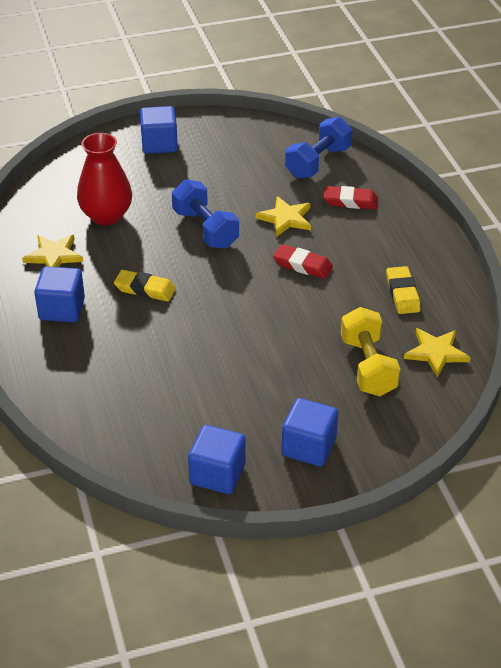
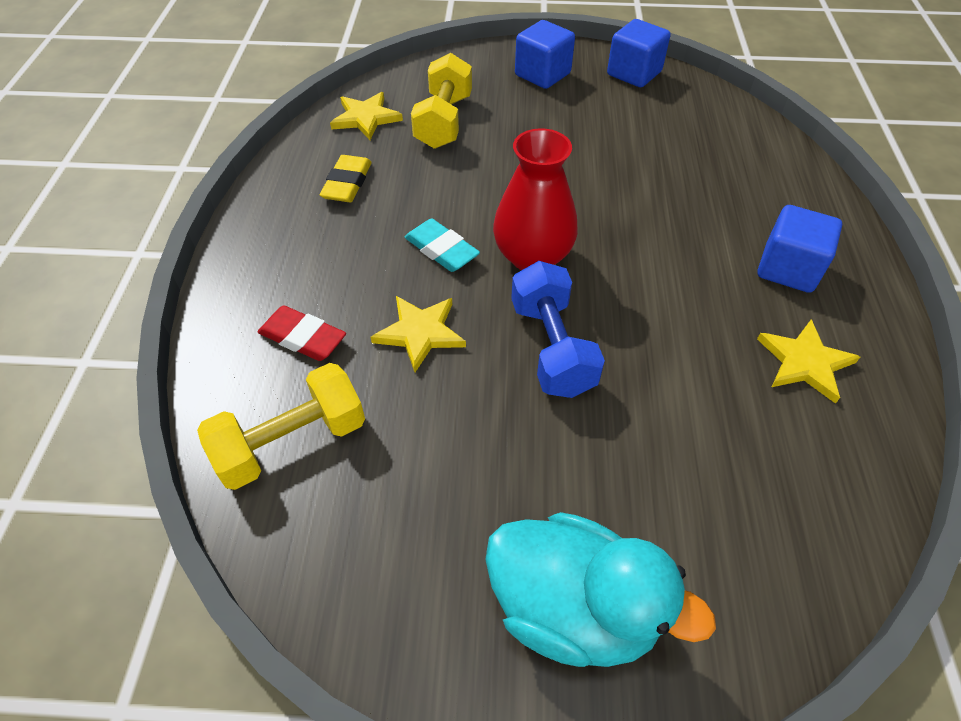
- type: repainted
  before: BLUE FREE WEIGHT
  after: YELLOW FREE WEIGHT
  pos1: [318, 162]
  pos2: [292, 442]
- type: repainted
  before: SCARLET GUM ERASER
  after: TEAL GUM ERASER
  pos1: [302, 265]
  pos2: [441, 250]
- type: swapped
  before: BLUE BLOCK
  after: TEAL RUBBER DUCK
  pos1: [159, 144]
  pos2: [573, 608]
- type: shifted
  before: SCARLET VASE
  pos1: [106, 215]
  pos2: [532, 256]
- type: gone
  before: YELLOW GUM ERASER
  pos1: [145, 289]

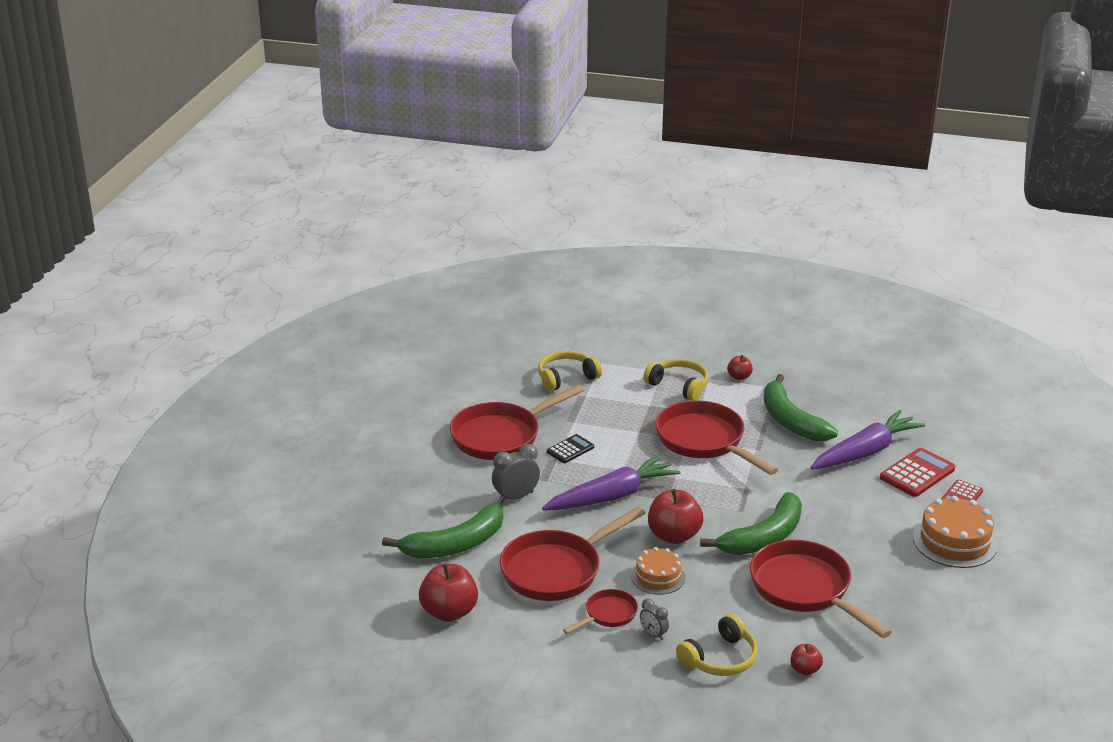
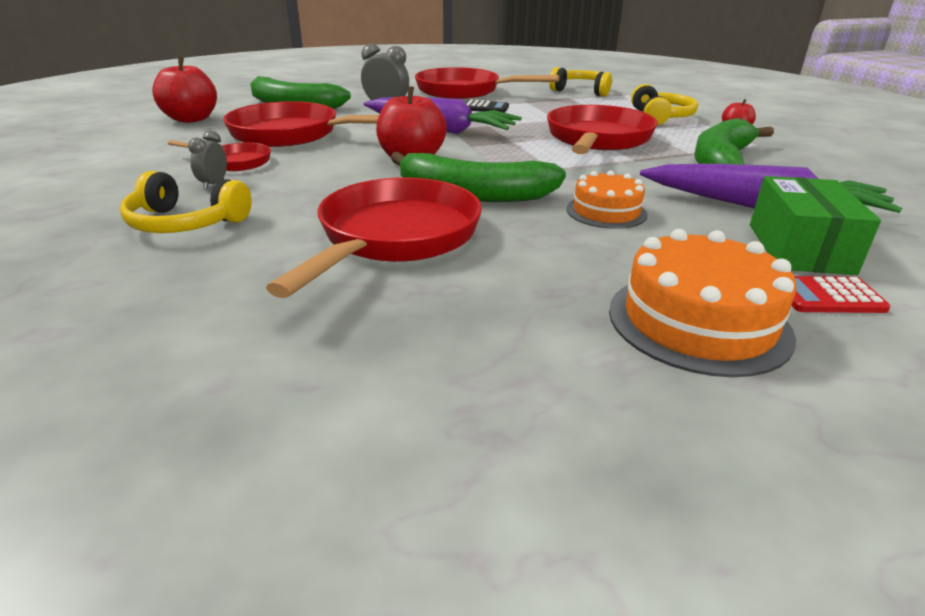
- type: shifted
  before: ORANGE-COLOURED GATEAU
  pos1: [658, 577]
  pos2: [606, 212]
- type: swapped
  before: SCARLET CALCULATOR
  after: GREEN BOX
  pos1: [917, 473]
  pos2: [799, 248]
- type: gone
  before: SCARLET TOY APPLE
  pos1: [805, 670]

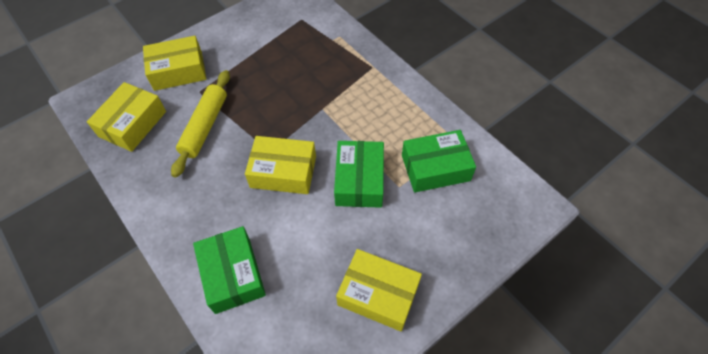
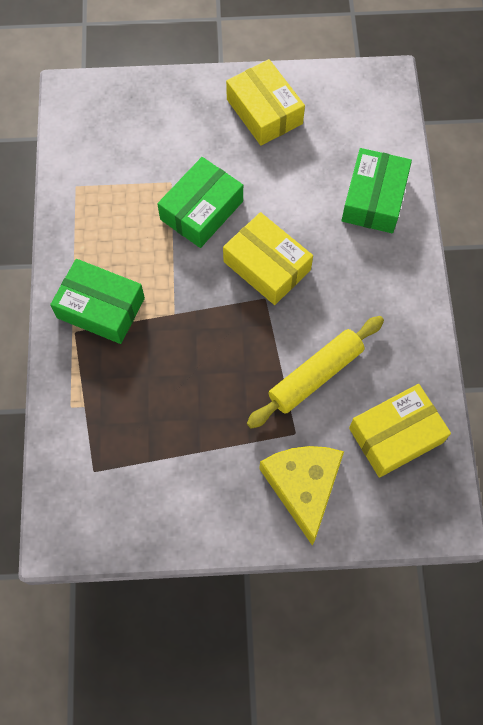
- type: shifted
  before: GREEN BOX
  pos1: [435, 168]
  pos2: [101, 308]
- type: swapped
  before: YELLOW BOX
  after: YELLOW PIECE OF CHEESE
  pos1: [178, 71]
  pos2: [303, 486]

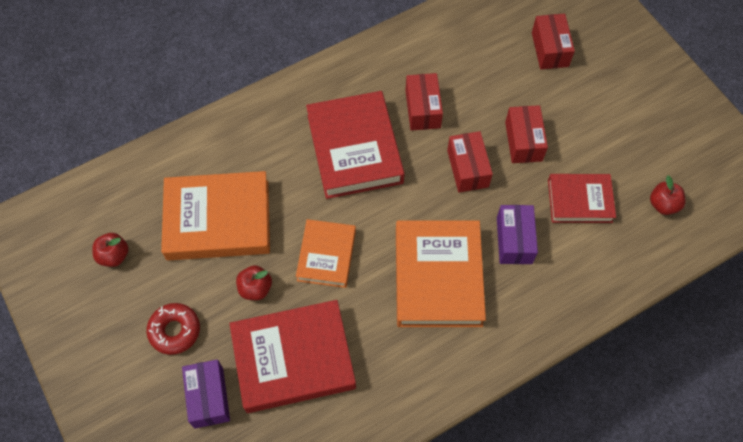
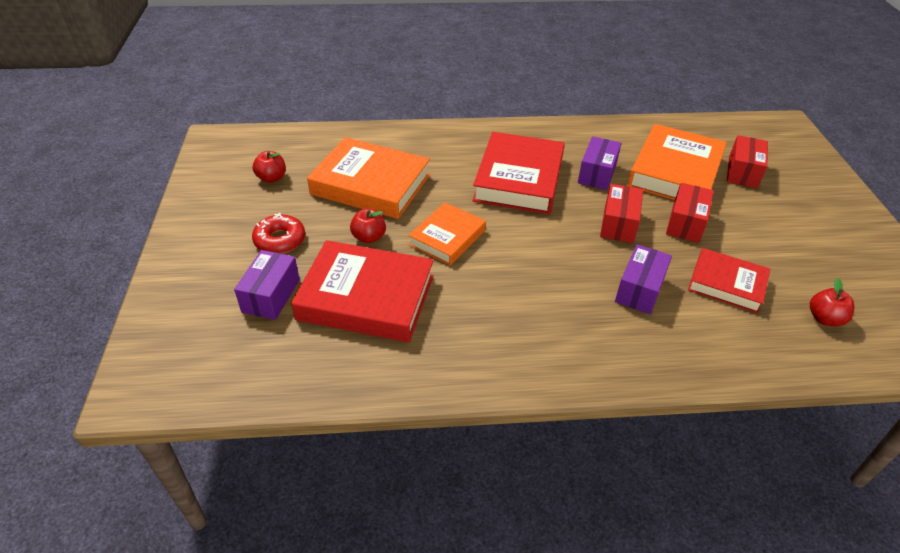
- type: repainted
  before: SCARLET BOX
  after: VIOLET BOX
  pos1: [422, 109]
  pos2: [597, 174]
- type: shifted
  before: ORANGE-COLOURED HARDBACK
  pos1: [438, 277]
  pos2: [675, 172]

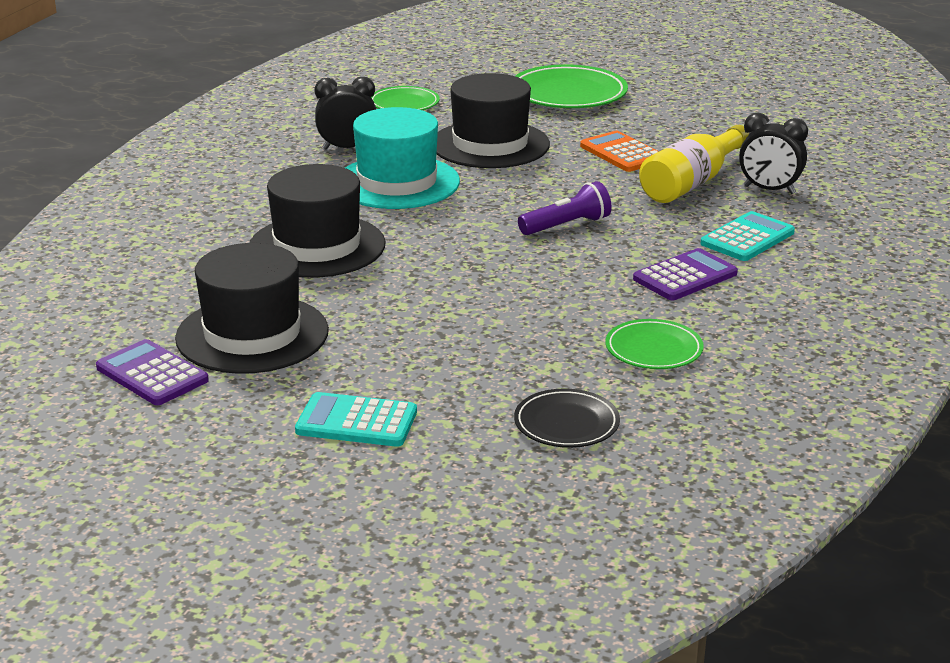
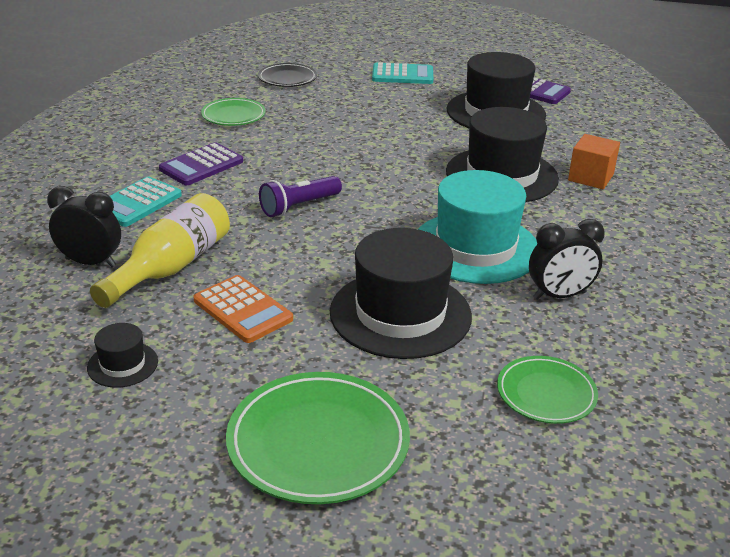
- type: new
  after: BLACK HAT
  pos2: [122, 364]
- type: new
  after: ORANGE-COLOURED BLOCK
  pos2: [590, 177]

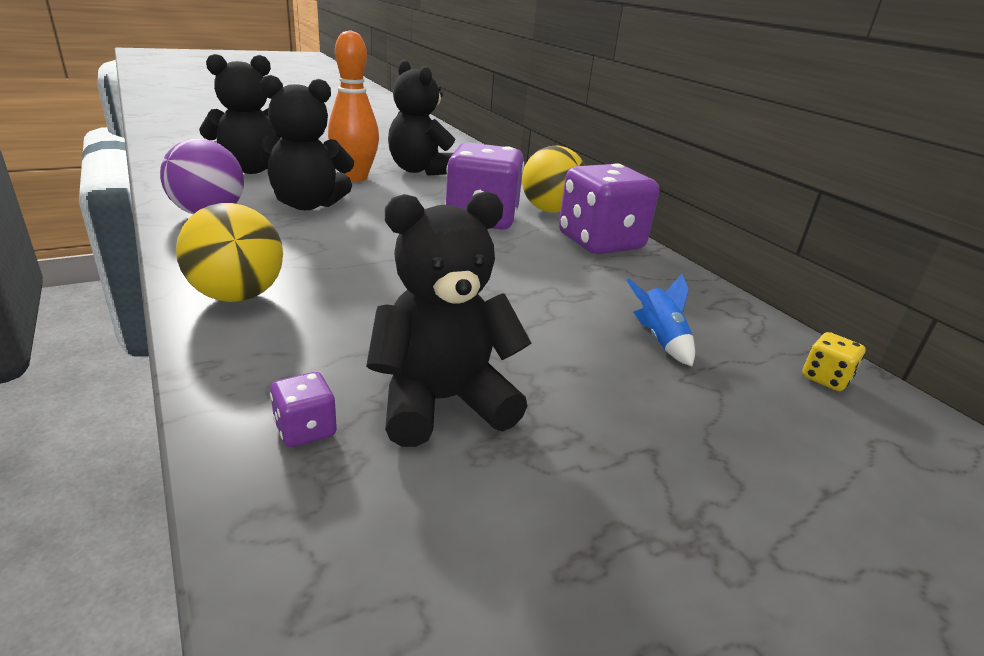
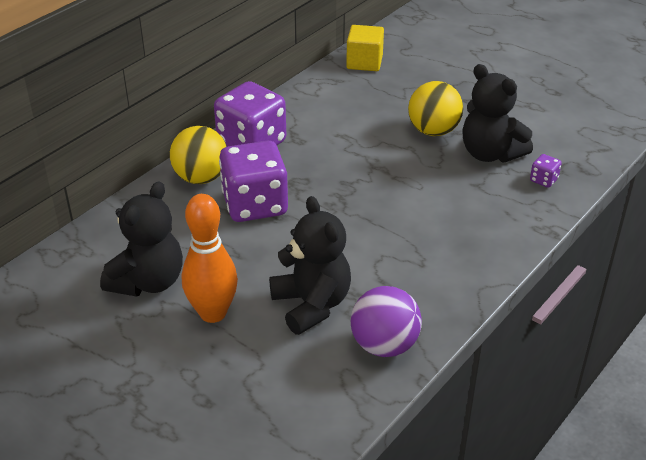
- type: swapped
  before: YELLOW DICE
  after: YELLOW BLOCK
  pos1: [825, 378]
  pos2: [364, 62]
- type: shifted
  before: YELLOW SPHERE
  pos1: [237, 296]
  pos2: [433, 131]
- type: gone
  before: BLACK STUFFED BEAR
  pos1: [250, 169]
- type: gone
  before: BLUE TOY ROCKET
  pos1: [659, 340]

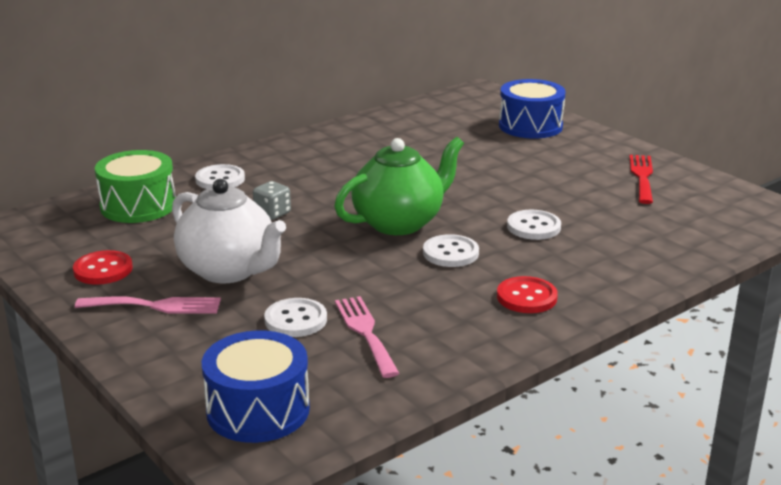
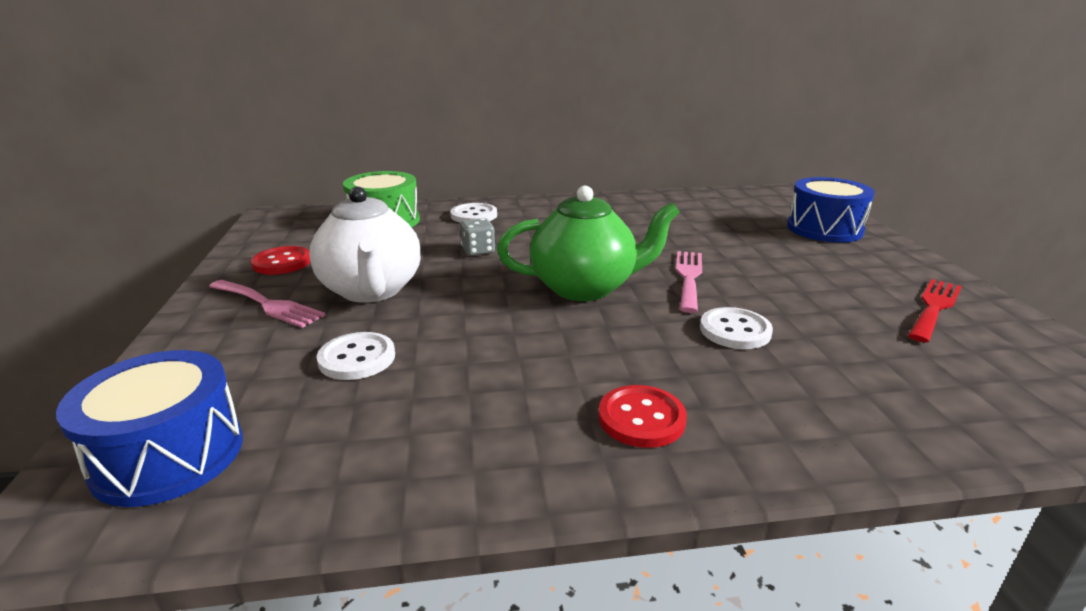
- type: shifted
  before: PINK TABLE FORK
  pos1: [365, 332]
  pos2: [688, 277]
- type: gone
  before: SNOW-WHITE BUTTON
  pos1: [450, 253]

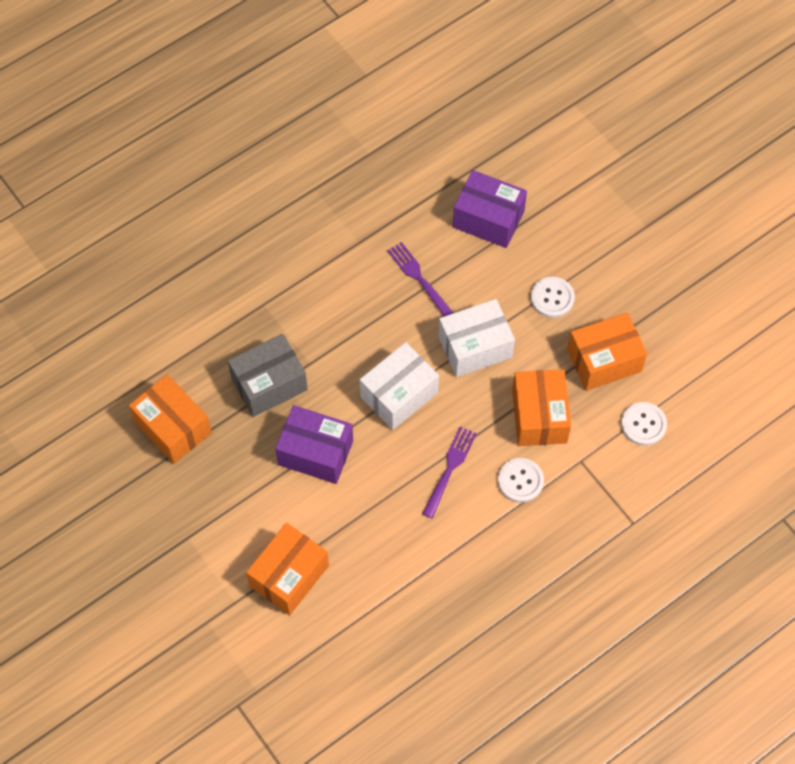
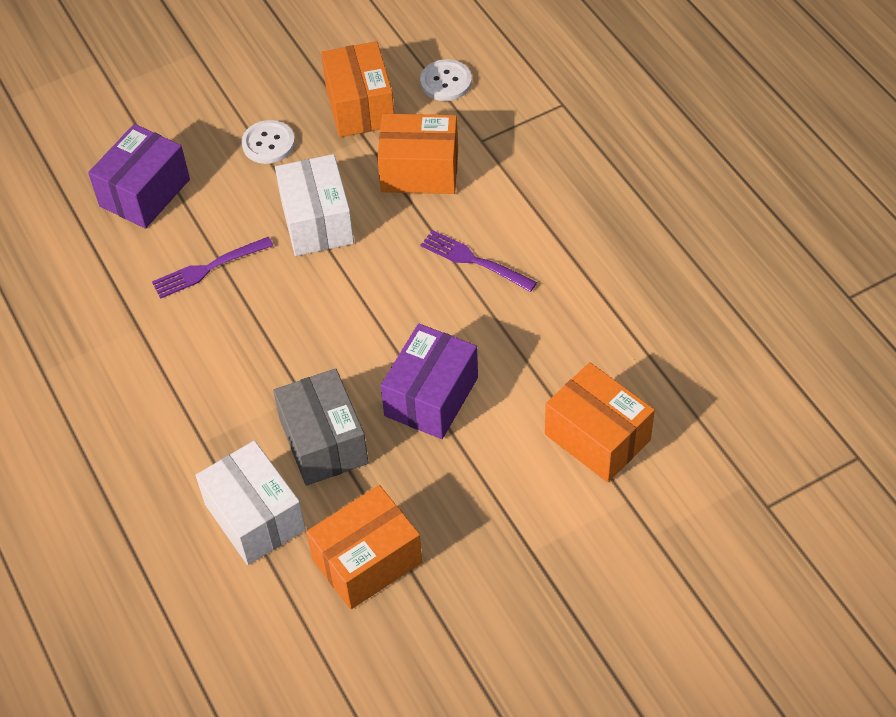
- type: shifted
  before: SNOW-WHITE BOX
  pos1: [399, 394]
  pos2: [255, 517]
- type: gone
  before: SNOW-WHITE BUTTON
  pos1: [520, 481]

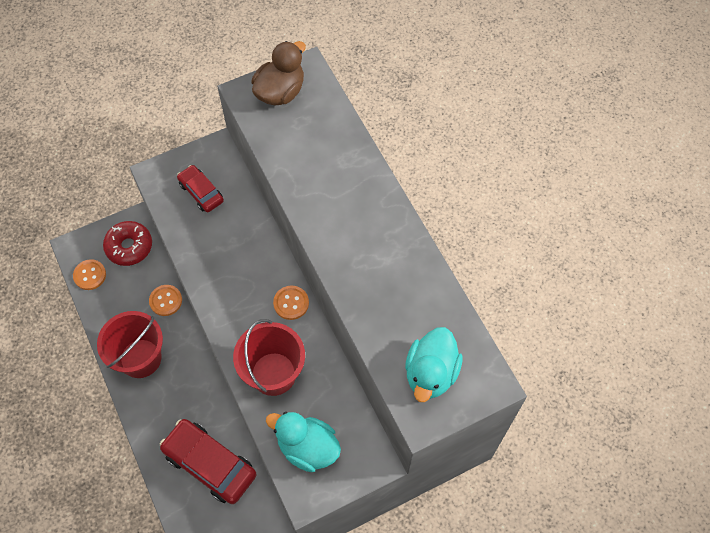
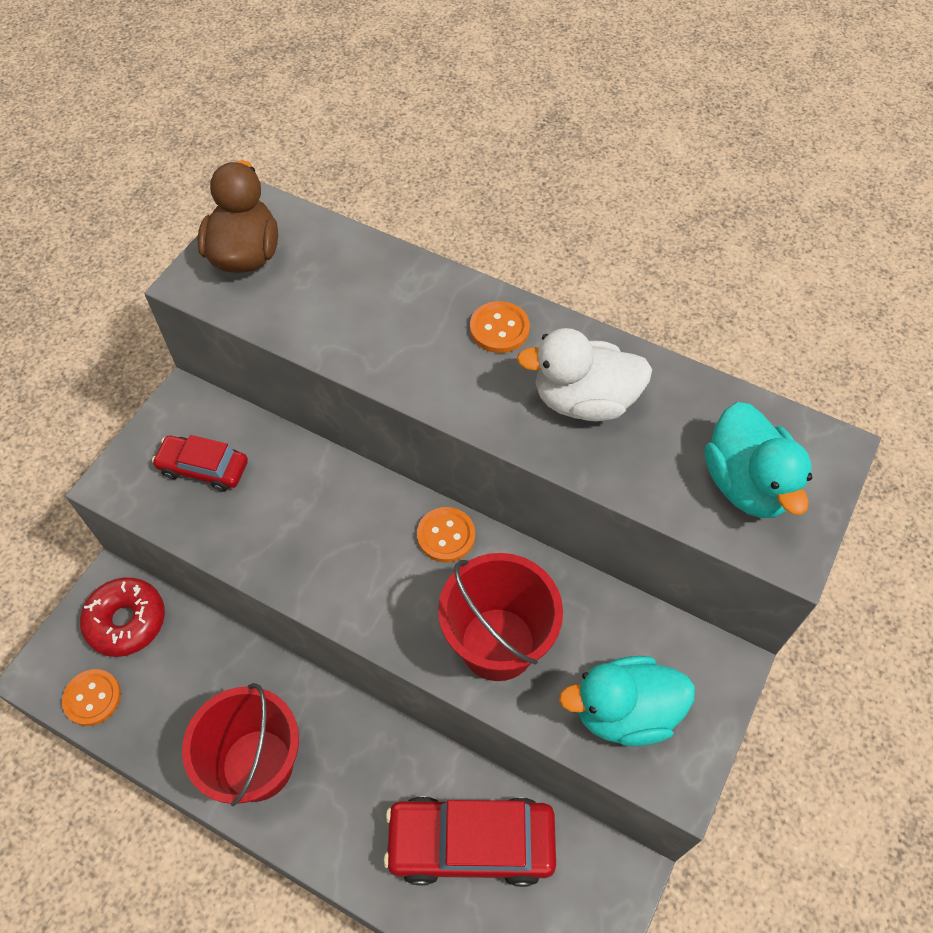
- type: shifted
  before: ORANGE-COLOURED BUTTON
  pos1: [165, 301]
  pos2: [499, 329]
- type: new
  after: SNOW-WHITE RUBBER DUCK
  pos2: [584, 400]

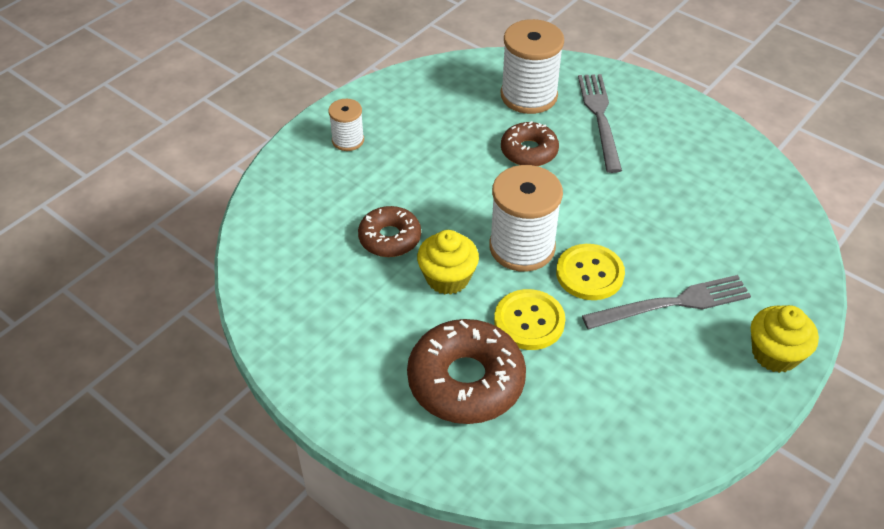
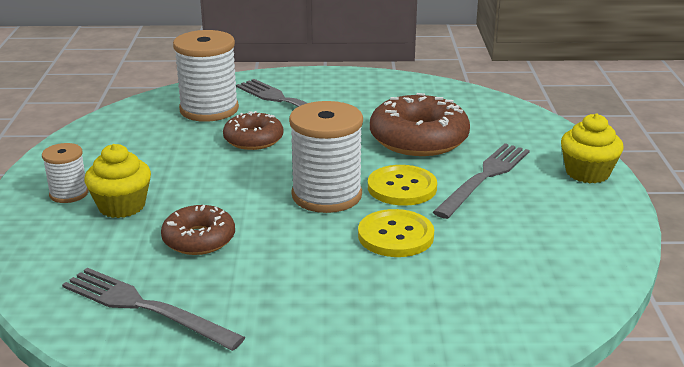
- type: new
  after: GRAY TABLE FORK
  pos2: [145, 307]
- type: shifted
  before: YELLOW CUPCAKE
  pos1: [447, 278]
  pos2: [122, 206]
- type: shifted
  before: DARK BROWN DONUT
  pos1: [466, 381]
  pos2: [418, 139]

